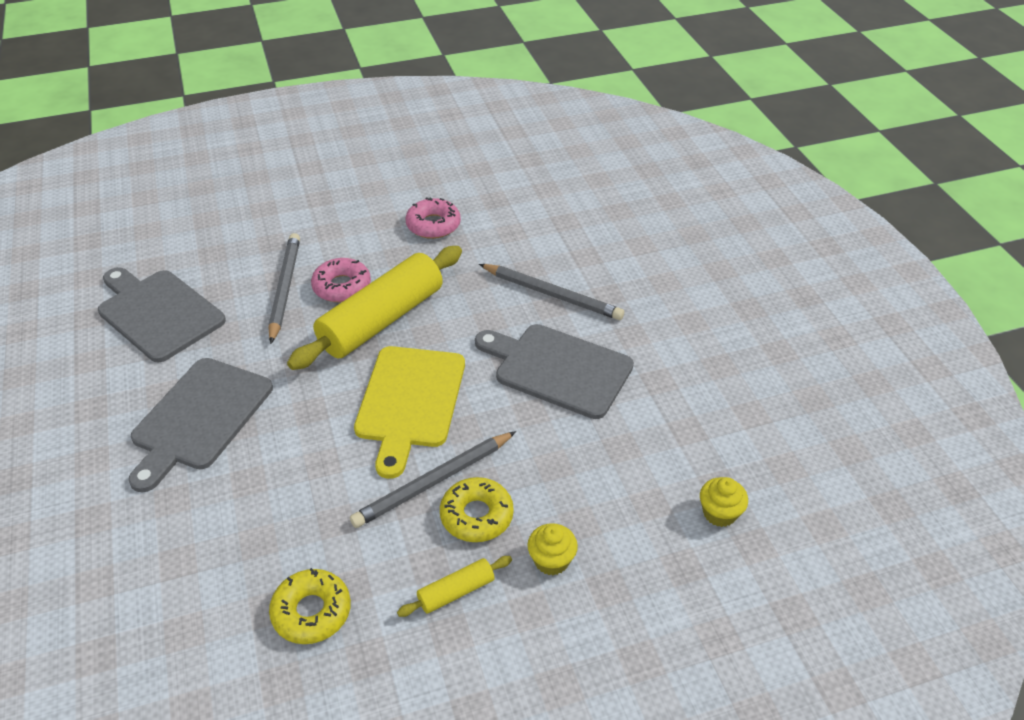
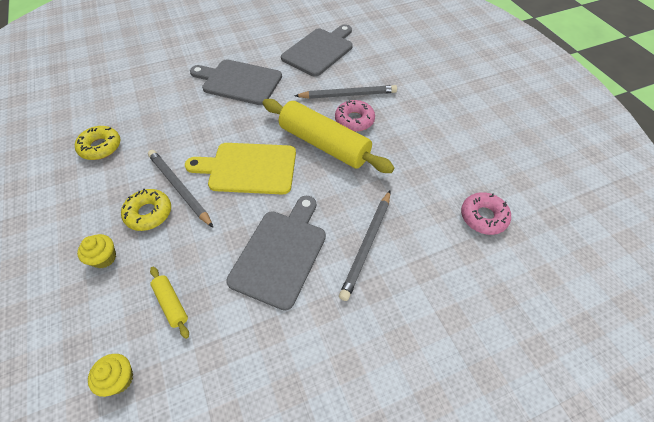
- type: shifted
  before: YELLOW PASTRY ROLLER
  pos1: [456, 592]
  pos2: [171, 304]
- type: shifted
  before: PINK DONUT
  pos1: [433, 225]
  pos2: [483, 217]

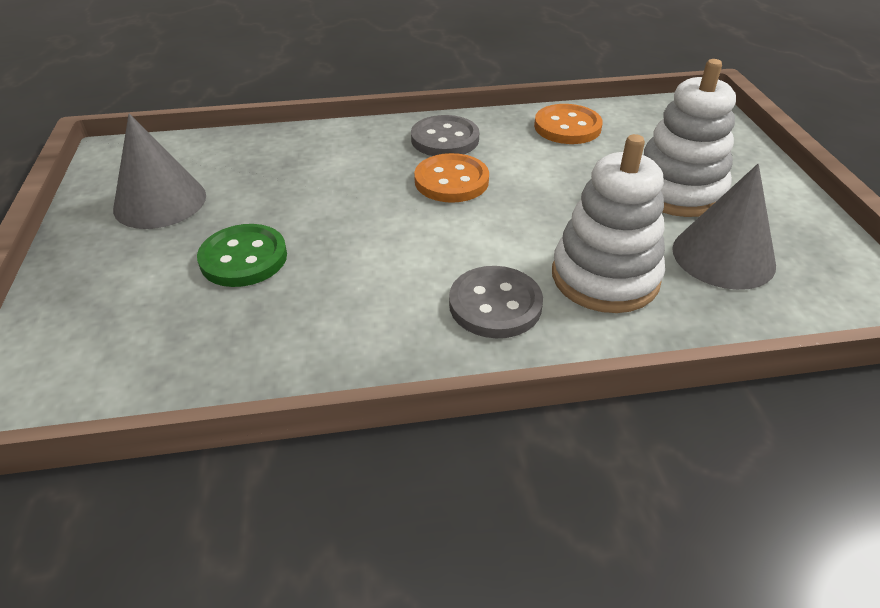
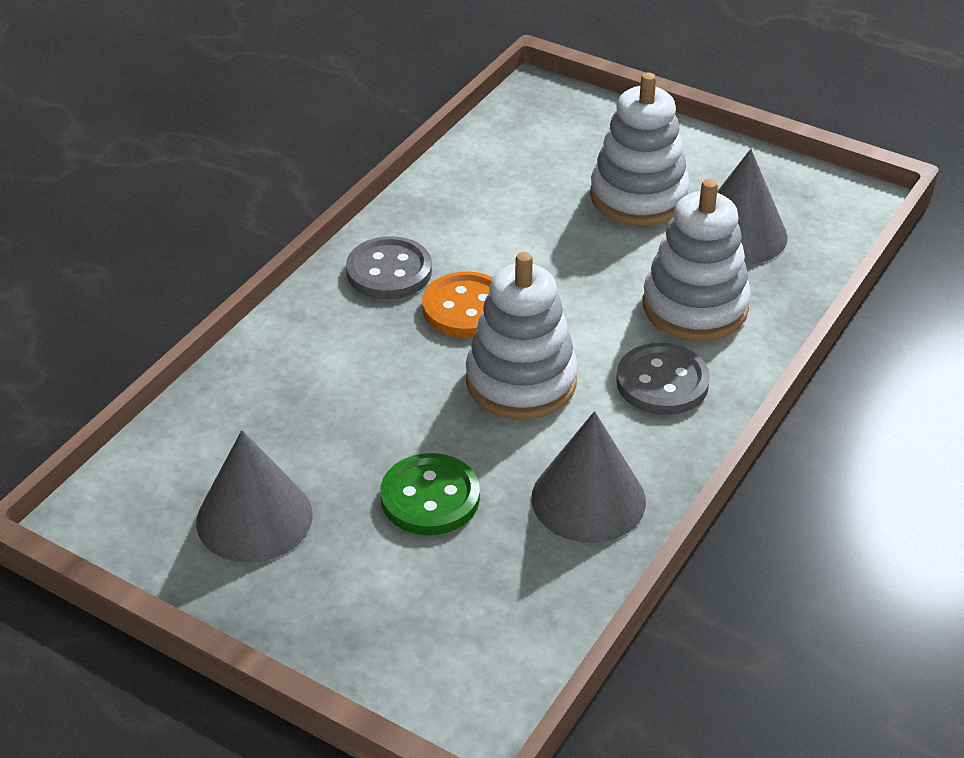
- type: new
  after: SNOW-WHITE STACKING TOY
  pos2: [521, 381]
- type: new
  after: GRAY CONE SHAPE
  pos2: [588, 499]
- type: gone
  before: ORANGE-COLOURED BUTTON
  pos1: [567, 127]

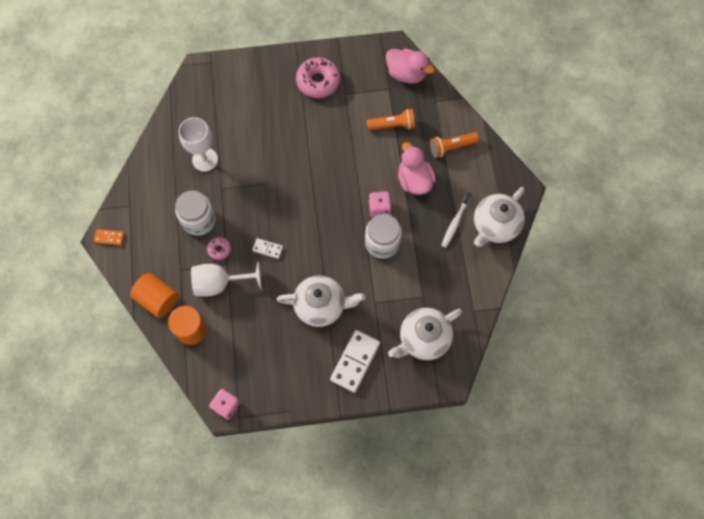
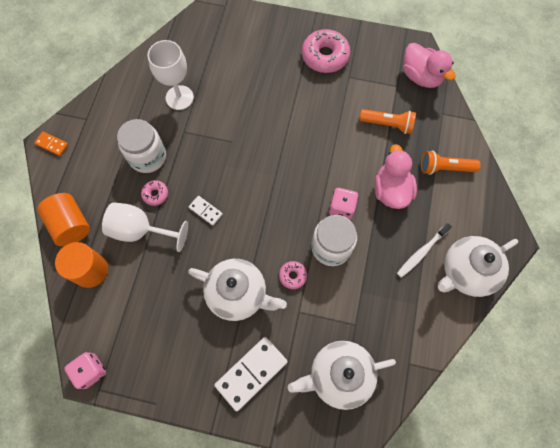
- type: new
  after: PINK DONUT
  pos2: [292, 276]

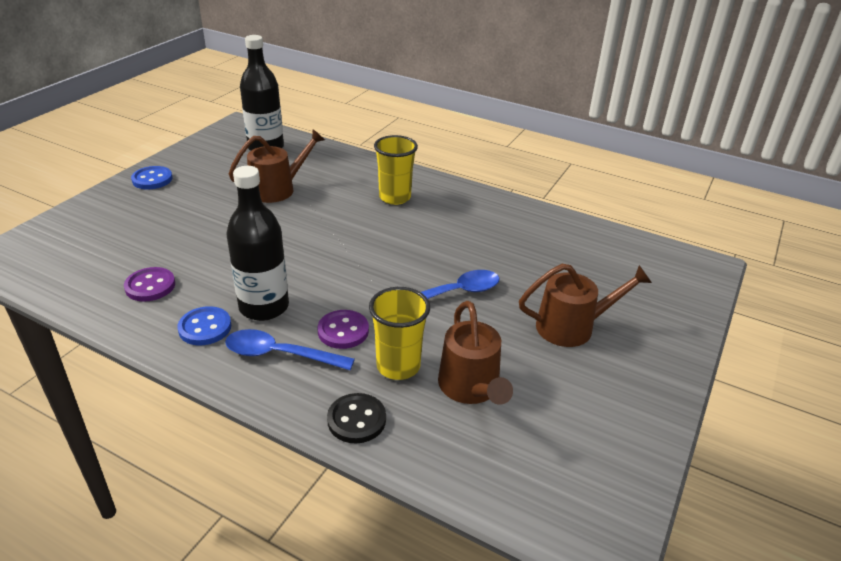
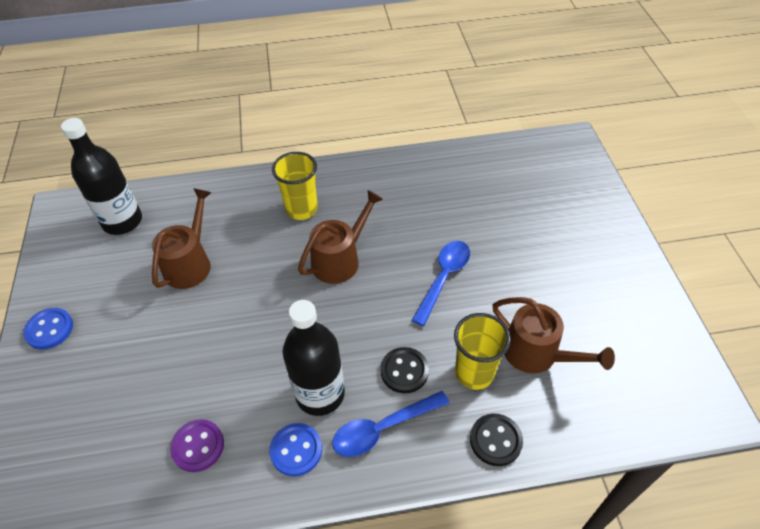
- type: shifted
  before: DARK BROWN SPRINKLING CAN
  pos1: [572, 327]
  pos2: [340, 259]
- type: repainted
  before: VIOLET BUTTON
  after: BLACK BUTTON
  pos1: [343, 331]
  pos2: [404, 371]

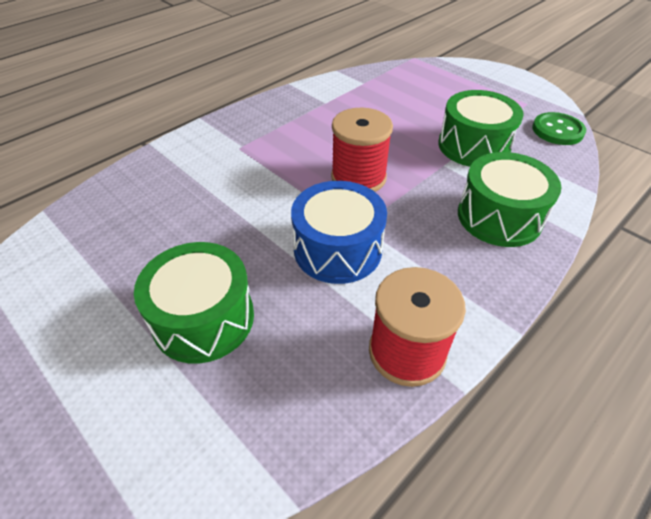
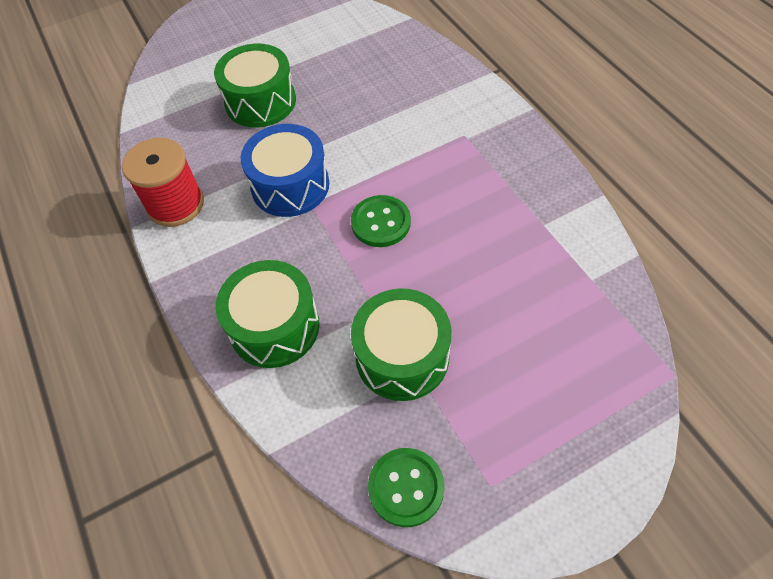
- type: swapped
  before: SCARLET REEL OF THREAD
  after: GREEN BUTTON
  pos1: [358, 177]
  pos2: [381, 222]

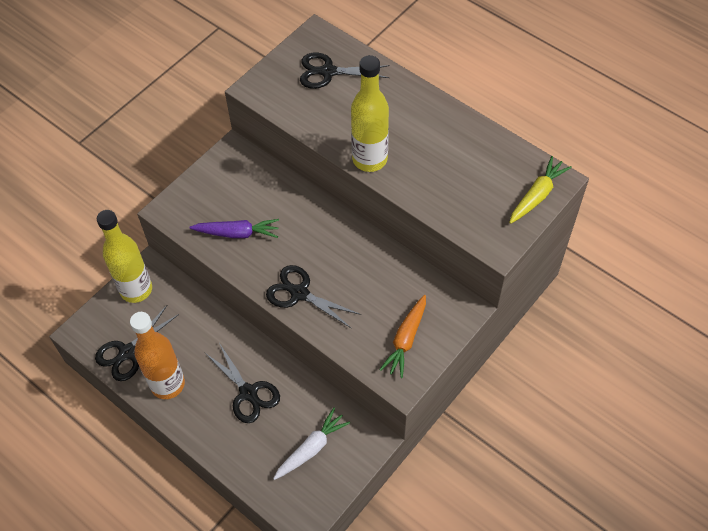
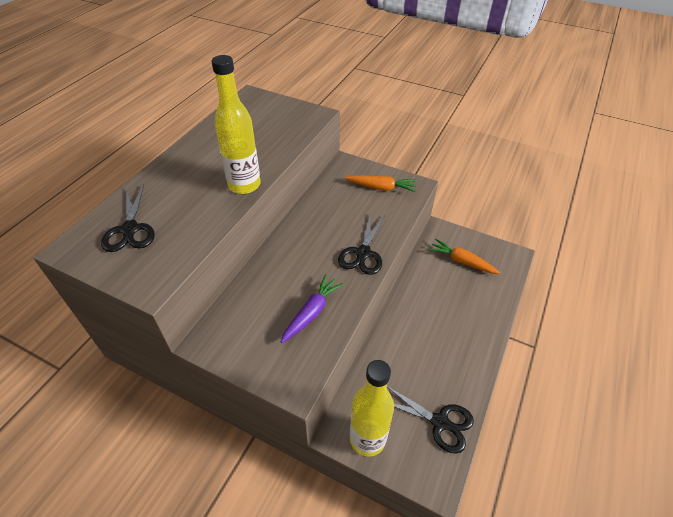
- type: rotated
  before: VIOLET ROOT VEGETABLE
  pos1: [237, 233]
  pos2: [312, 312]
  turn: 45
- type: repainted
  before: SNOW-WHITE ROOT VEGETABLE
  after: ORANGE-COLOURED ROOT VEGETABLE
  pos1: [311, 448]
  pos2: [461, 261]
- type: gone
  before: ORANGE-COLOURED BOTTLE
  pos1: [167, 384]
- type: gone
  before: BLACK PAIR OF SCISSORS
  pos1: [248, 393]
- type: gone
  before: YELLOW ROOT VEGETABLE
  pos1: [537, 195]

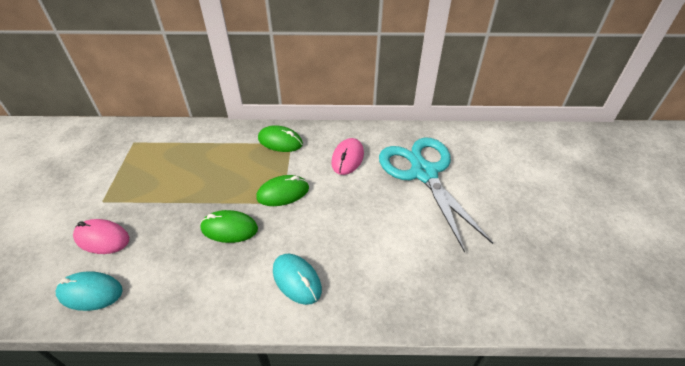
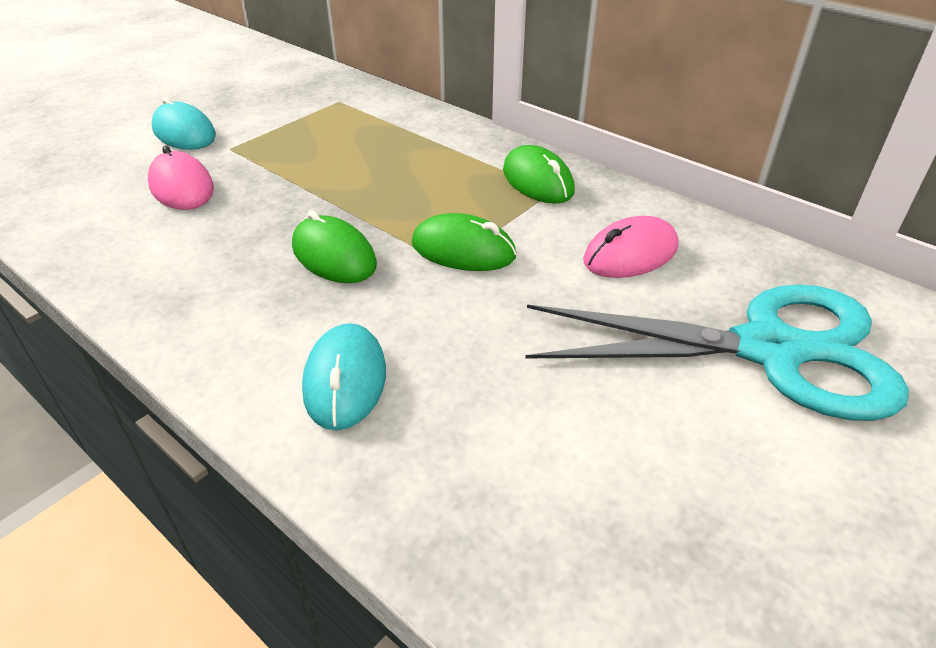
- type: shifted
  before: TEAL PC MOUSE
  pos1: [90, 292]
  pos2: [184, 133]
- type: rotated
  before: TEAL PAIR OF SCISSORS
  pos1: [423, 173]
  pos2: [770, 350]
  turn: 75

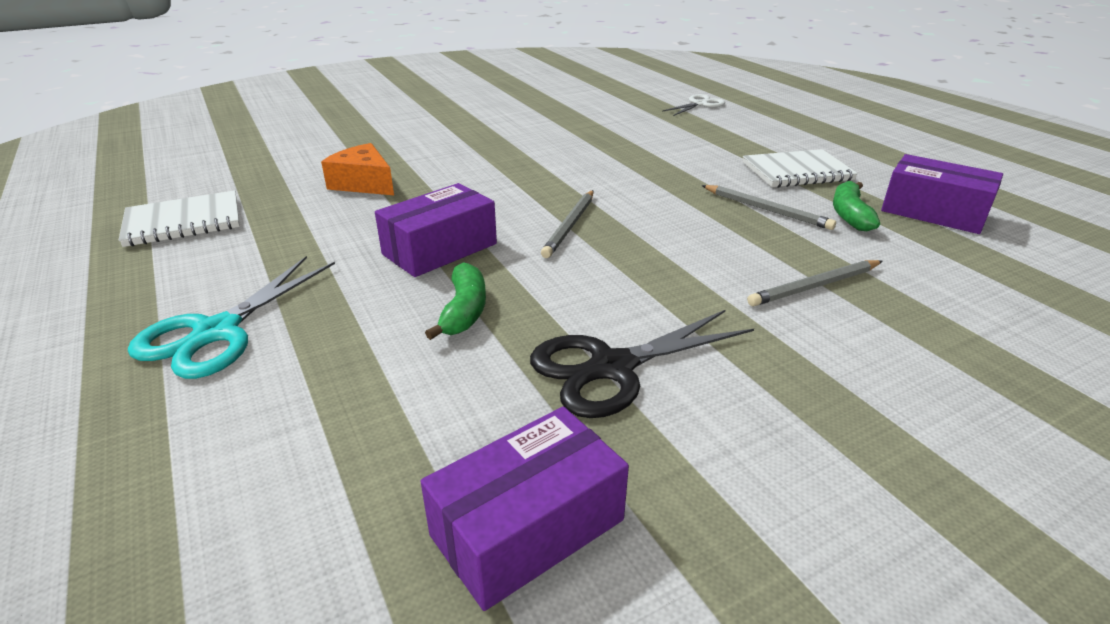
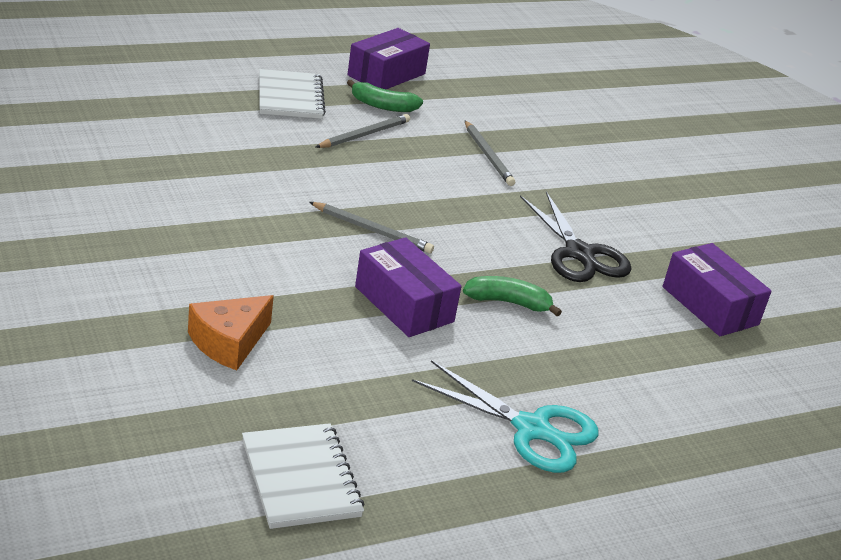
- type: gone
  before: SNOW-WHITE PAIR OF SCISSORS
  pos1: [700, 104]

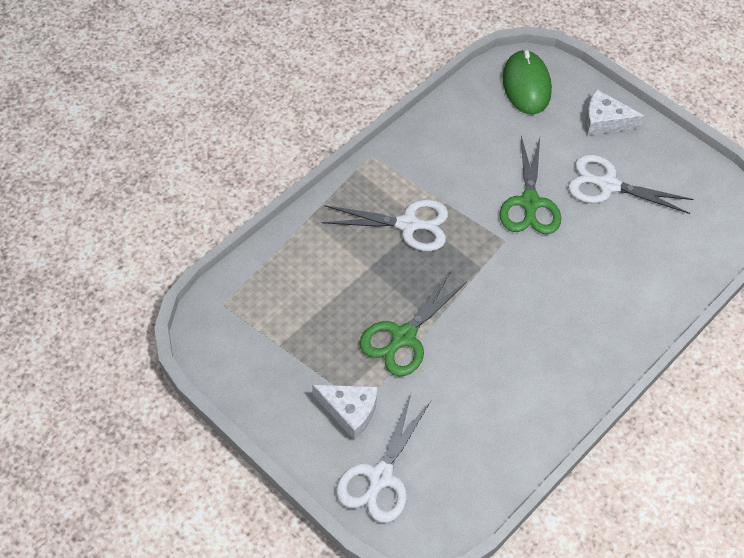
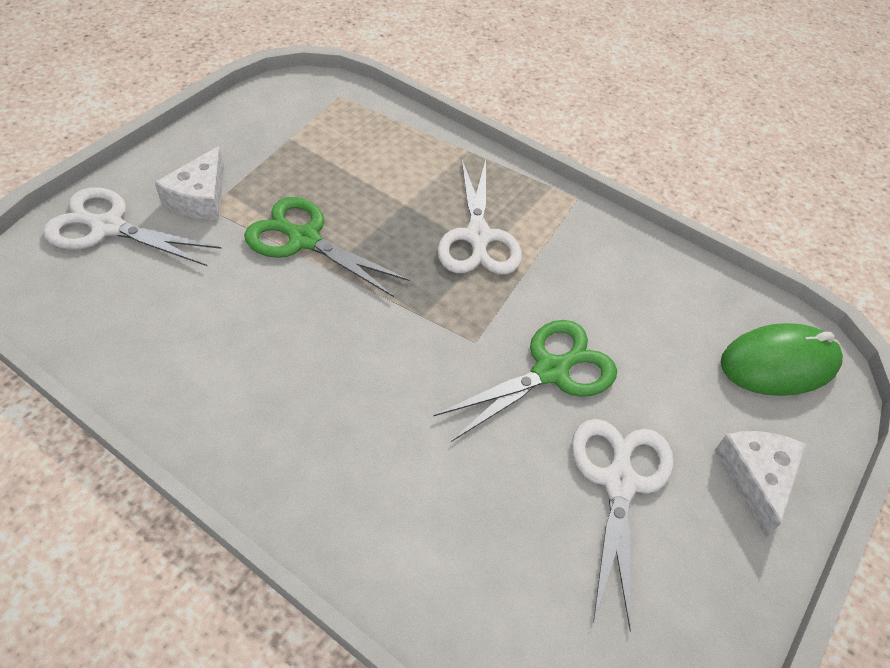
- type: rotated
  before: GREEN PAIR OF SCISSORS
  pos1: [530, 203]
  pos2: [551, 371]
  turn: 150

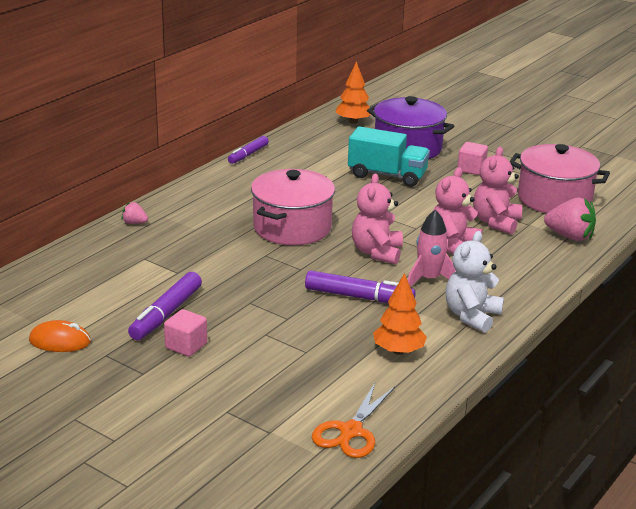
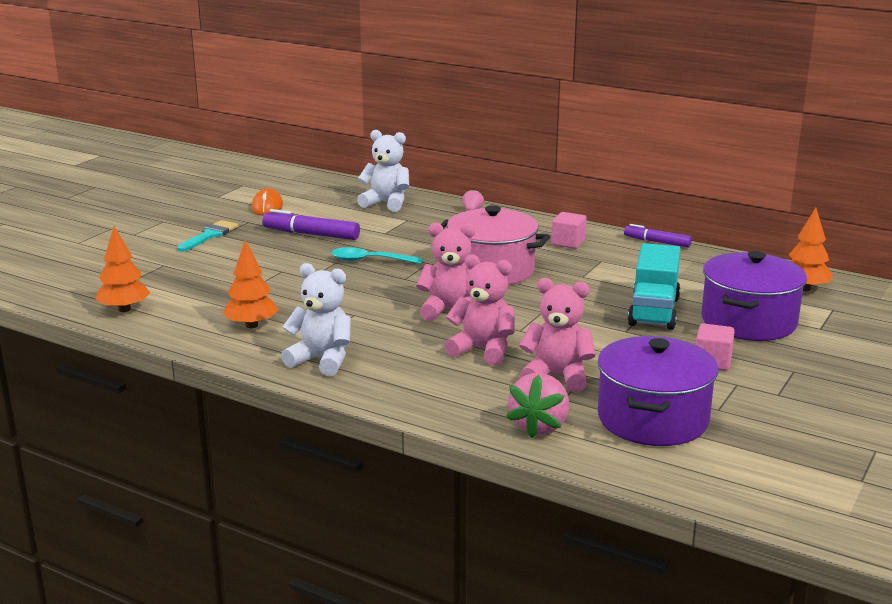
- type: swapped
  before: ORANGE-COLOURED PAIR OF SCISSORS
  after: ORANGE-COLOURED FIR TREE
  pos1: [351, 431]
  pos2: [124, 309]
- type: new
  after: TEAL BRUSH
  pos2: [210, 235]
- type: new
  after: TEAL TABLESPOON
  pos2: [370, 261]
- type: new
  after: SNOW-WHITE STUFFED BEAR
  pos2: [386, 203]
- type: shifted
  before: PINK BLOCK
  pos1: [186, 346]
  pos2: [568, 243]
- type: repainted
  before: PINK POT
  after: VIOLET POT
  pos1: [554, 199]
  pos2: [652, 419]
- type: gone
  before: VIOLET MARKER PEN
  pos1: [358, 297]
- type: gone
  before: PINK TOY ROCKET
  pos1: [429, 279]

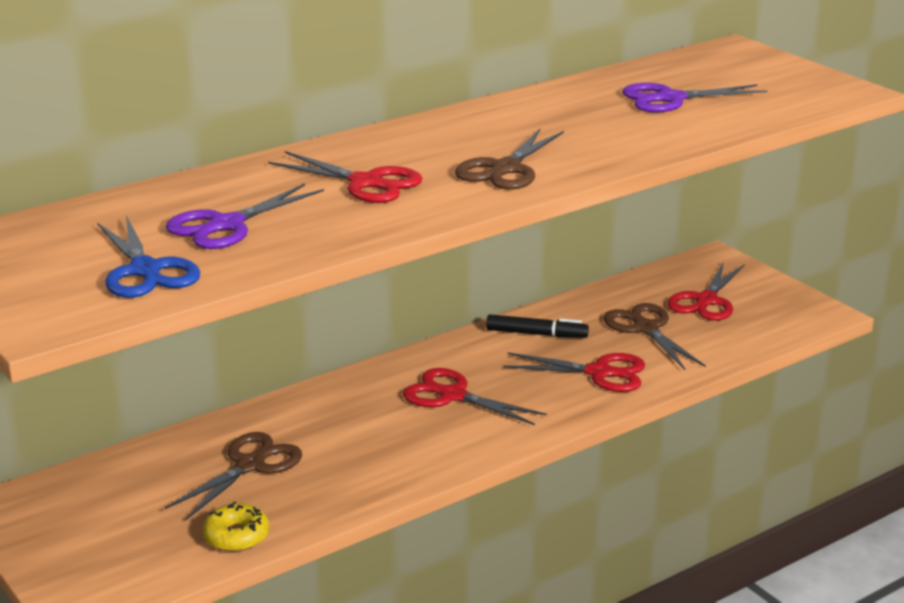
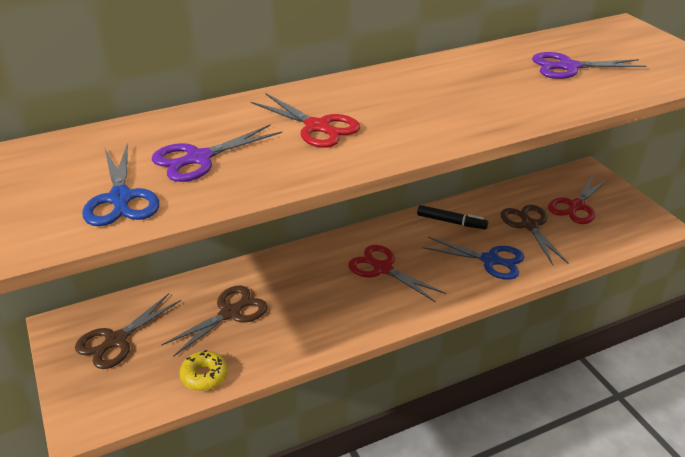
- type: shifted
  before: DARK BROWN PAIR OF SCISSORS
  pos1: [505, 169]
  pos2: [116, 340]
- type: repainted
  before: SCARLET PAIR OF SCISSORS
  after: BLUE PAIR OF SCISSORS
  pos1: [599, 373]
  pos2: [490, 260]

